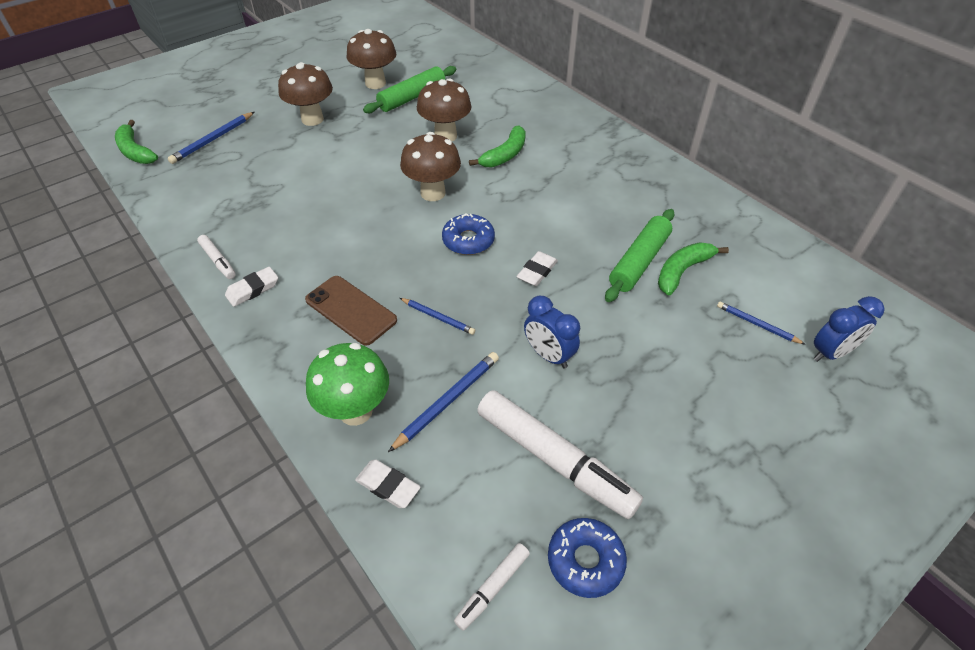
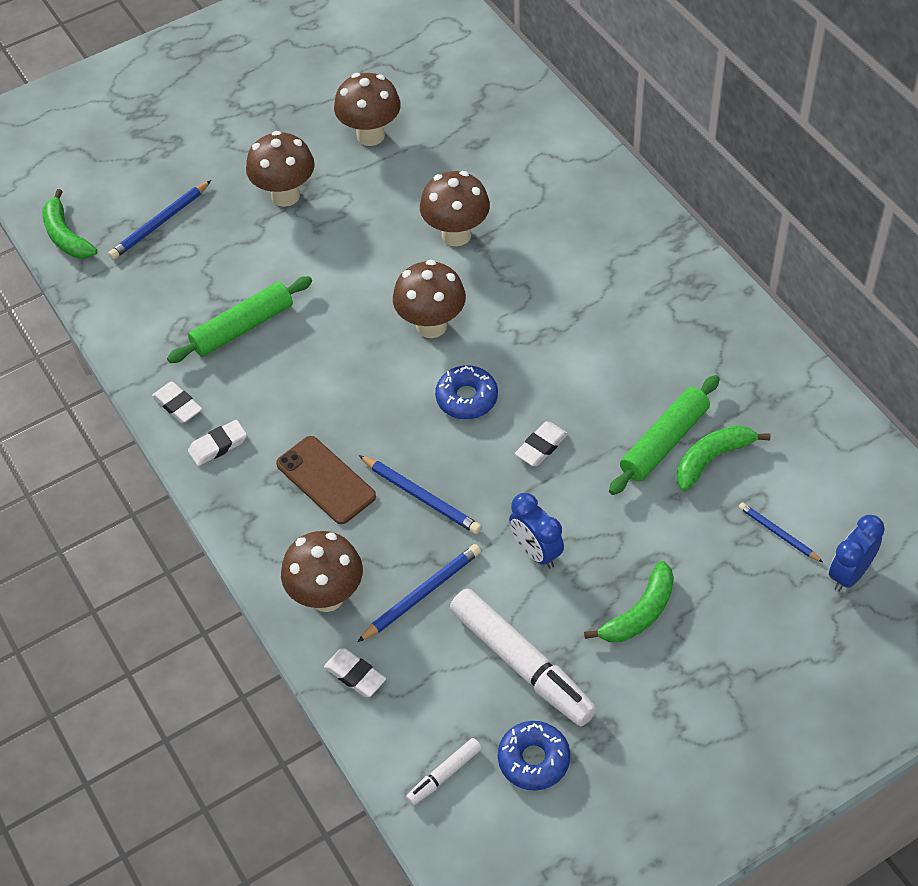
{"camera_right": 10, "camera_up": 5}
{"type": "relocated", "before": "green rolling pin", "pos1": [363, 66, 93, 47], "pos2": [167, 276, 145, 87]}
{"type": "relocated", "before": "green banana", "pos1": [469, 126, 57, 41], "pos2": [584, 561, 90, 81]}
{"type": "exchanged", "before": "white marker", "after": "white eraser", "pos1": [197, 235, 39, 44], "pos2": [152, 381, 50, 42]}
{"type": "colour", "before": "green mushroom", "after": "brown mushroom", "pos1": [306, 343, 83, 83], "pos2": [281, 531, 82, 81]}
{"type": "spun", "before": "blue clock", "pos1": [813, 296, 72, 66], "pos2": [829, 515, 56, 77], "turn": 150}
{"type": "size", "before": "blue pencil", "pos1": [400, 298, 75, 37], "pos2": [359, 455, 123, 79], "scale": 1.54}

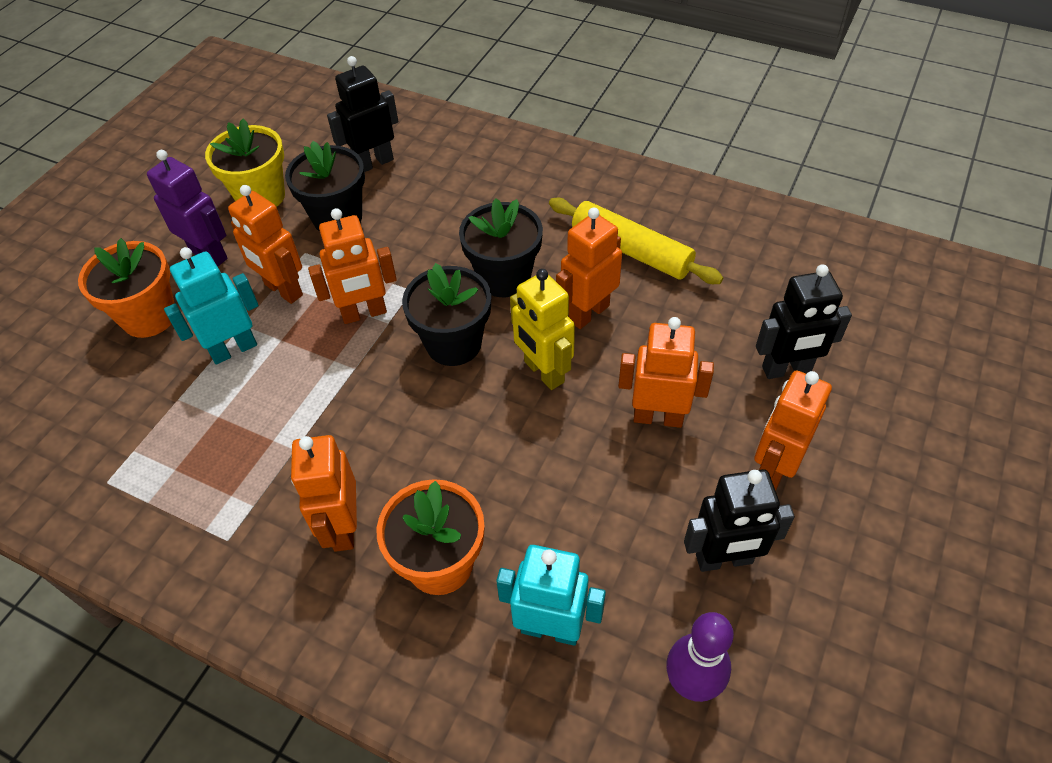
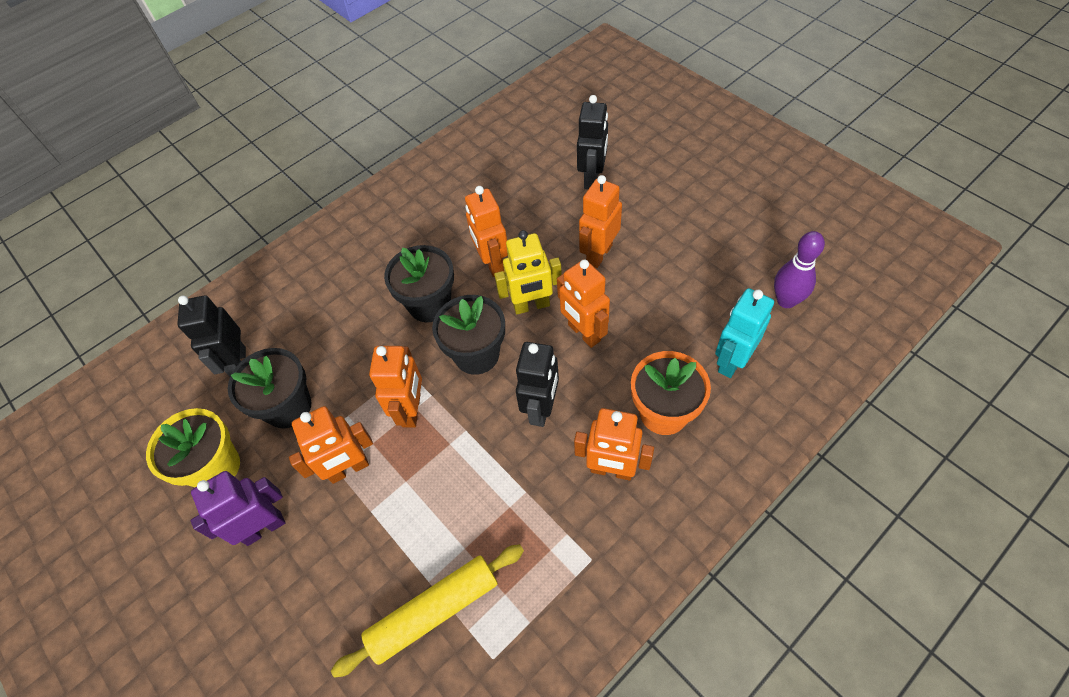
{"camera_right": -65, "camera_up": 5}
{"type": "missing", "before": "orange flower pot", "pos1": [78, 238, 97, 100]}
{"type": "missing", "before": "turquoise robot", "pos1": [164, 247, 95, 118]}
{"type": "relocated", "before": "yellow rolling pin", "pos1": [549, 198, 174, 86], "pos2": [331, 544, 193, 134]}
{"type": "relocated", "before": "black robot", "pos1": [684, 469, 111, 103], "pos2": [516, 342, 43, 85]}
{"type": "relocated", "before": "orange robot", "pos1": [754, 370, 78, 121], "pos2": [557, 259, 53, 89]}

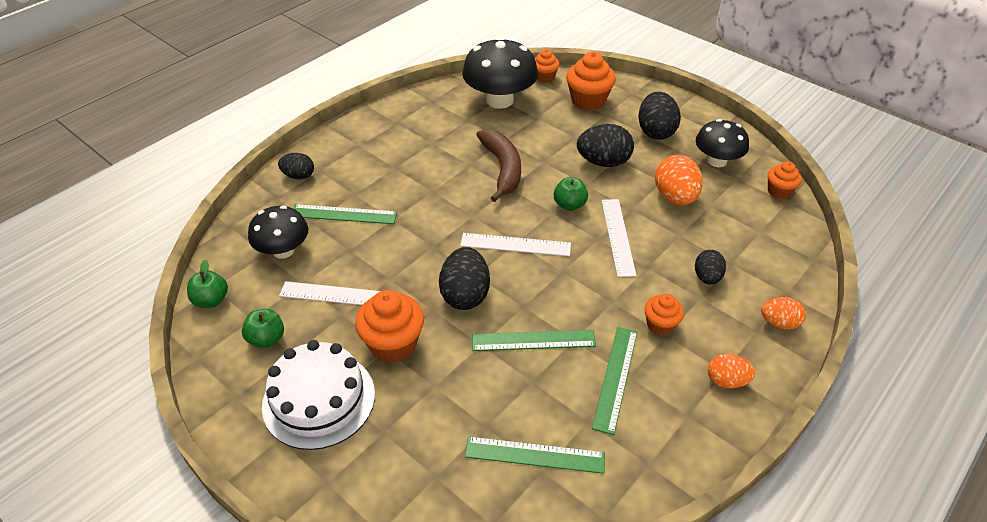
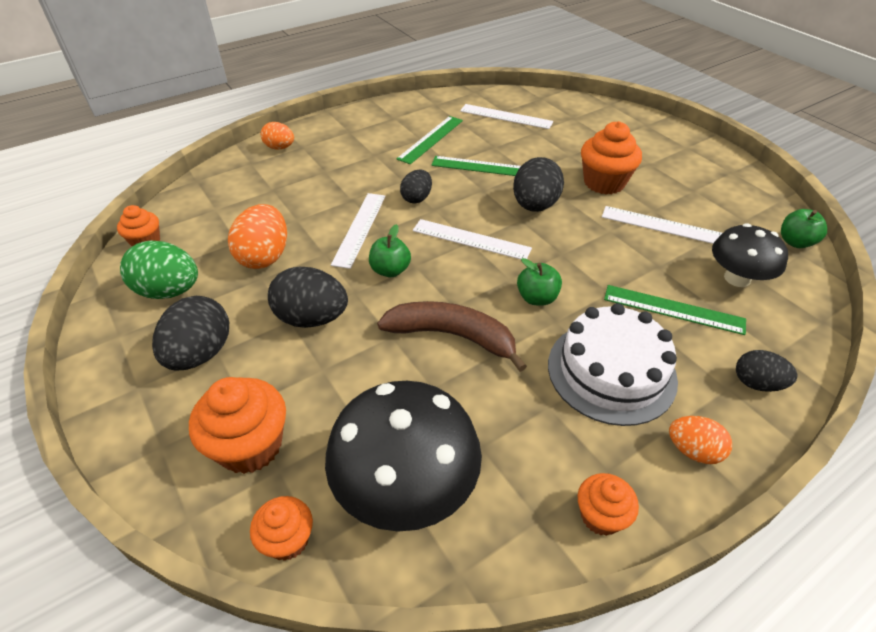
{"camera_right": -165, "camera_up": 0}
{"type": "relocated", "before": "green apple", "pos1": [242, 309, 42, 39], "pos2": [517, 258, 45, 48]}
{"type": "relocated", "before": "white cake", "pos1": [262, 340, 113, 110], "pos2": [548, 303, 130, 123]}
{"type": "relocated", "before": "orange cupcake", "pos1": [644, 294, 40, 42], "pos2": [578, 473, 61, 63]}
{"type": "relocated", "before": "black egg", "pos1": [695, 250, 31, 35], "pos2": [400, 169, 32, 35]}
{"type": "relocated", "before": "orange egg", "pos1": [708, 354, 48, 34], "pos2": [669, 416, 63, 48]}
{"type": "exchanged", "before": "black mushroom", "after": "green egg", "pos1": [696, 119, 53, 48], "pos2": [120, 240, 78, 59]}
{"type": "colour", "before": "green ruler", "after": "white ruler", "pos1": [465, 436, 140, 38], "pos2": [460, 104, 93, 25]}
{"type": "spun", "before": "brown banana", "pos1": [476, 129, 45, 73], "pos2": [377, 301, 150, 71], "turn": 105}

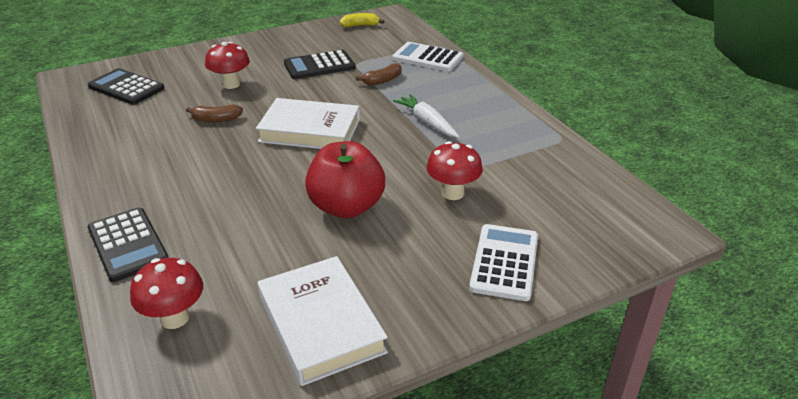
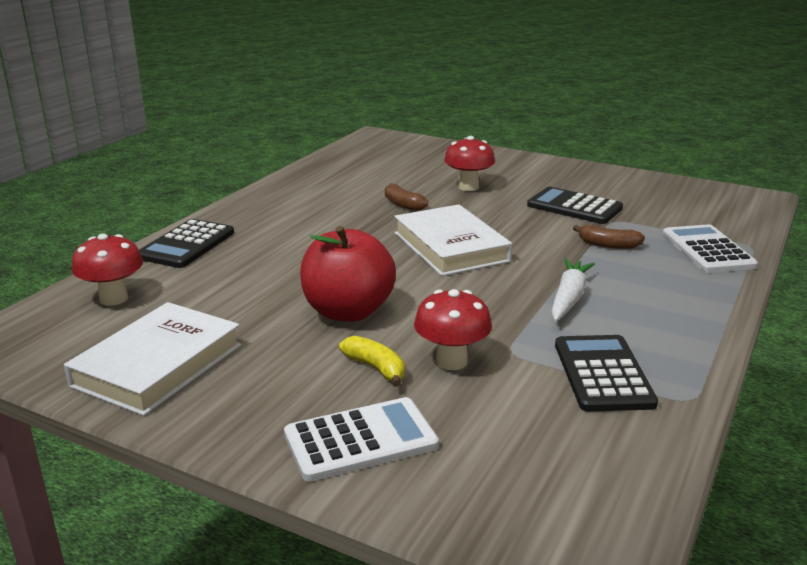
{"camera_right": 55, "camera_up": -10}
{"type": "relocated", "before": "black calculator", "pos1": [88, 68, 77, 37], "pos2": [555, 335, 103, 77]}
{"type": "relocated", "before": "yellow banana", "pos1": [340, 13, 45, 14], "pos2": [339, 336, 66, 51]}

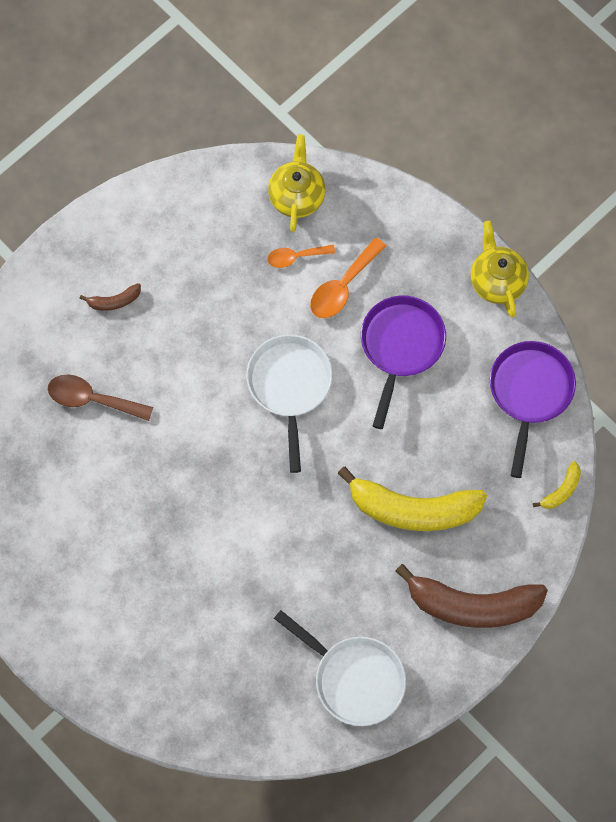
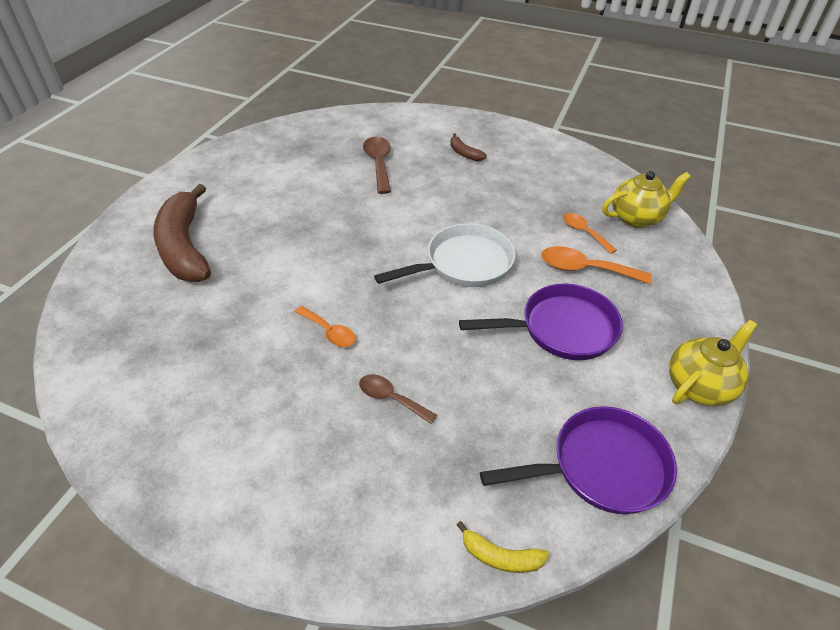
{"camera_right": 65, "camera_up": -25}
{"type": "missing", "before": "white pan", "pos1": [274, 610, 132, 116]}
{"type": "appeared", "after": "orange spoon", "pos2": [295, 306, 61, 41]}
{"type": "relocated", "before": "brown banana", "pos1": [396, 564, 152, 64], "pos2": [153, 184, 58, 98]}
{"type": "exchanged", "before": "yellow banana", "after": "brown spoon", "pos1": [338, 467, 149, 64], "pos2": [359, 374, 78, 50]}

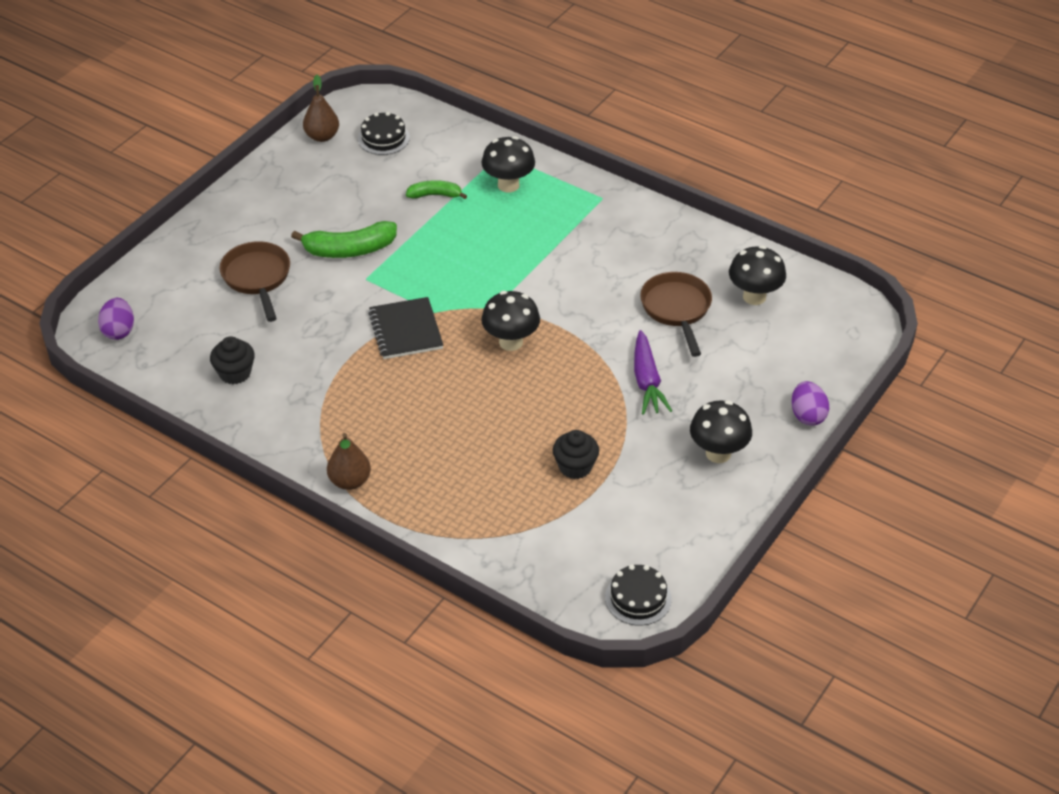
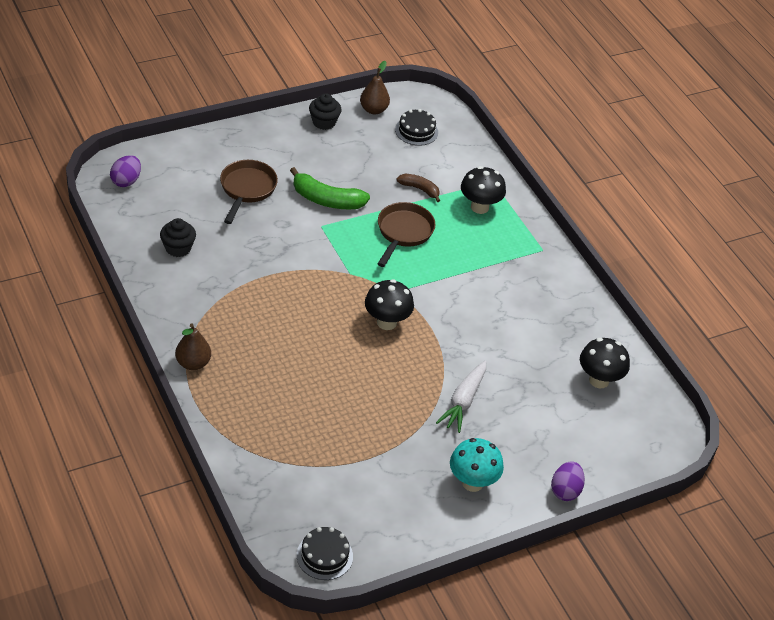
{"camera_right": 25, "camera_up": 0}
{"type": "missing", "before": "black notebook", "pos1": [368, 297, 75, 62]}
{"type": "relocated", "before": "black cupcake", "pos1": [553, 430, 46, 49], "pos2": [309, 93, 33, 37]}
{"type": "relocated", "before": "brown pan", "pos1": [640, 272, 72, 85], "pos2": [378, 202, 58, 65]}
{"type": "colour", "before": "green banana", "after": "brown banana", "pos1": [406, 180, 61, 19], "pos2": [396, 174, 44, 28]}
{"type": "colour", "before": "purple carrot", "after": "white carrot", "pos1": [634, 330, 38, 85], "pos2": [436, 361, 50, 72]}
{"type": "colour", "before": "black mushroom", "after": "turquoise mushroom", "pos1": [690, 400, 62, 63], "pos2": [450, 438, 54, 54]}

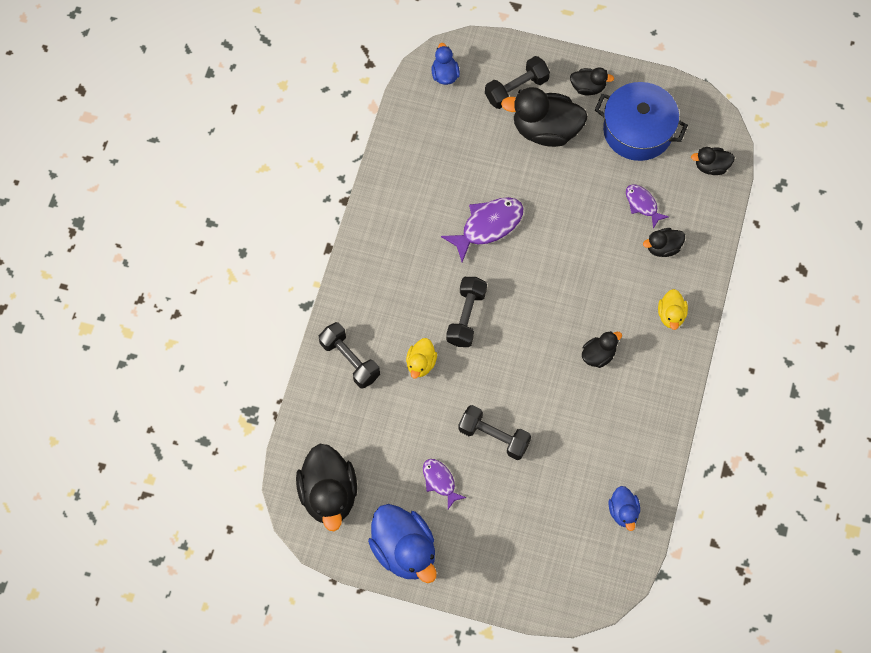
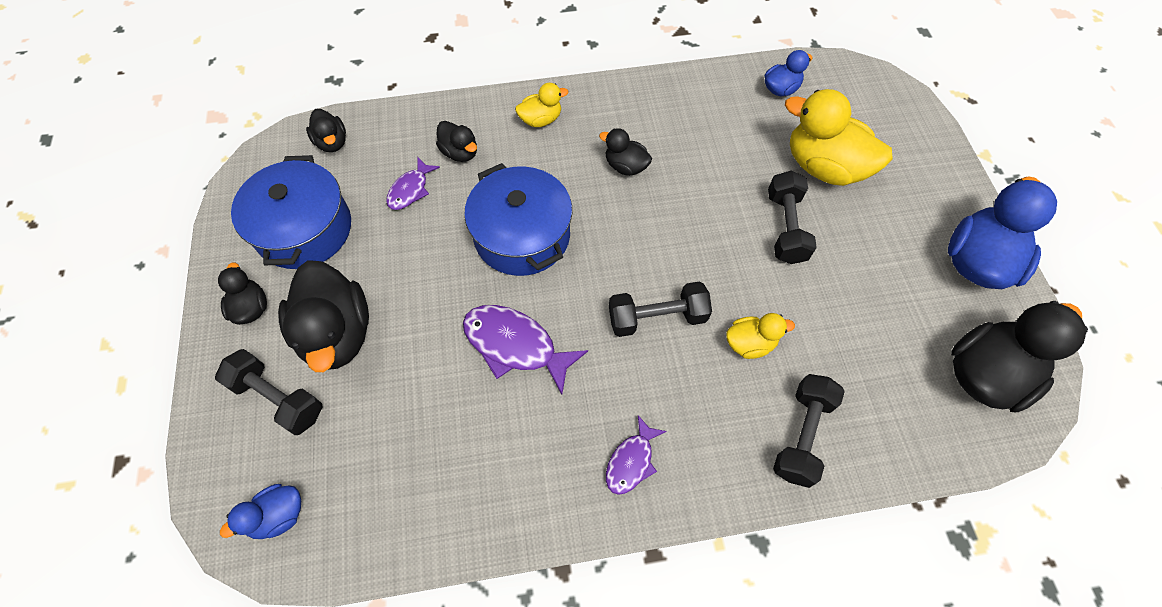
{"camera_right": -115, "camera_up": -5}
{"type": "appeared", "after": "blue pot", "pos2": [464, 163, 108, 113]}
{"type": "appeared", "after": "yellow duck", "pos2": [785, 89, 108, 97]}
{"type": "relocated", "before": "purple fish", "pos1": [423, 459, 43, 50], "pos2": [606, 415, 61, 80]}

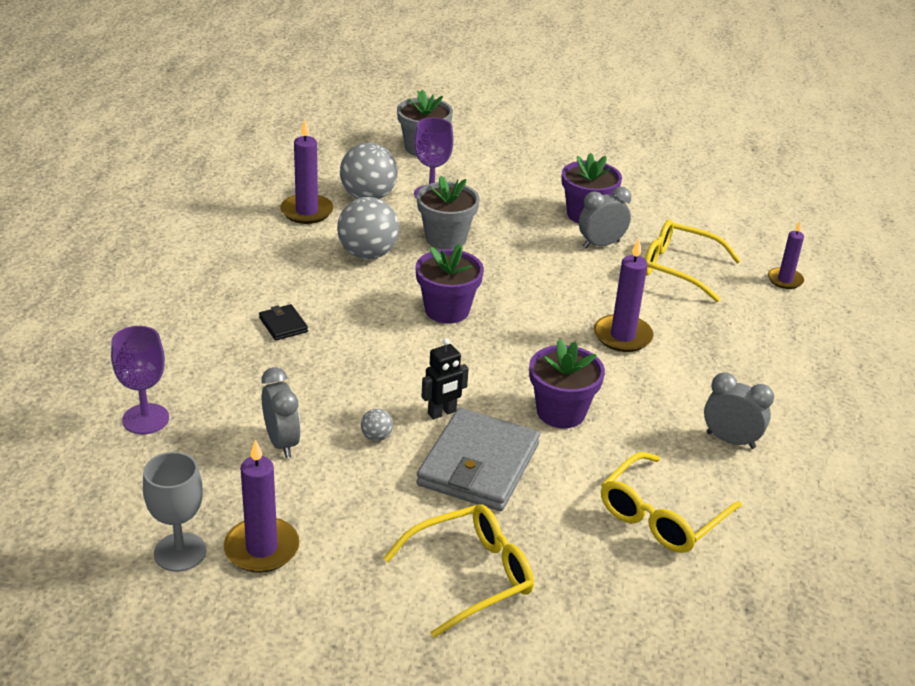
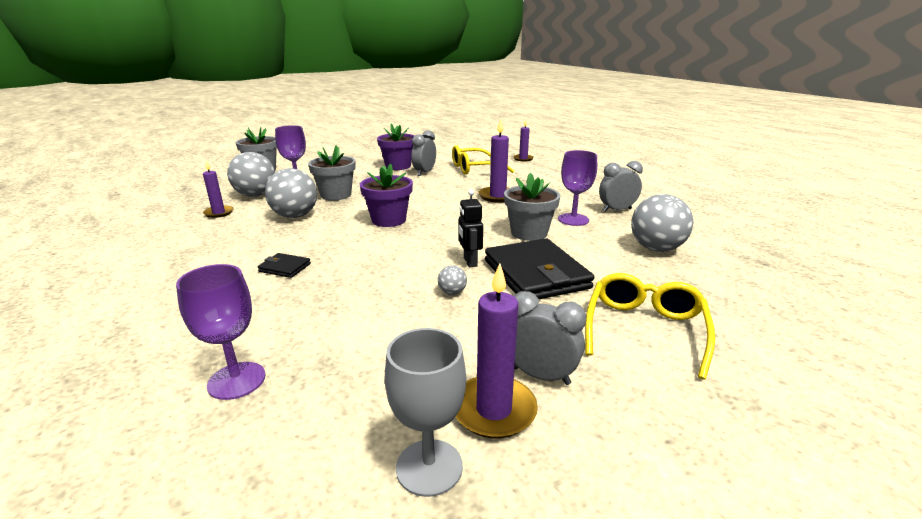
{"camera_right": -40, "camera_up": -10}
{"type": "appeared", "after": "purple goblet", "pos2": [558, 150, 39, 76]}
{"type": "relocated", "before": "grey clock", "pos1": [261, 367, 40, 91], "pos2": [514, 291, 72, 94]}
{"type": "exchanged", "before": "yellow glasses", "after": "grey ball", "pos1": [601, 452, 141, 101], "pos2": [631, 194, 63, 58]}
{"type": "colour", "before": "grey wallet", "after": "black wallet", "pos1": [416, 408, 124, 103], "pos2": [485, 238, 109, 61]}
{"type": "colour", "before": "purple flower pot", "after": "grey flower pot", "pos1": [529, 339, 76, 89], "pos2": [504, 173, 57, 68]}
{"type": "spun", "before": "black robot", "pos1": [421, 338, 48, 81], "pos2": [459, 190, 24, 77], "turn": 150}
{"type": "size", "before": "purple candle", "pos1": [280, 120, 53, 104], "pos2": [203, 160, 30, 58], "scale": 0.65}

